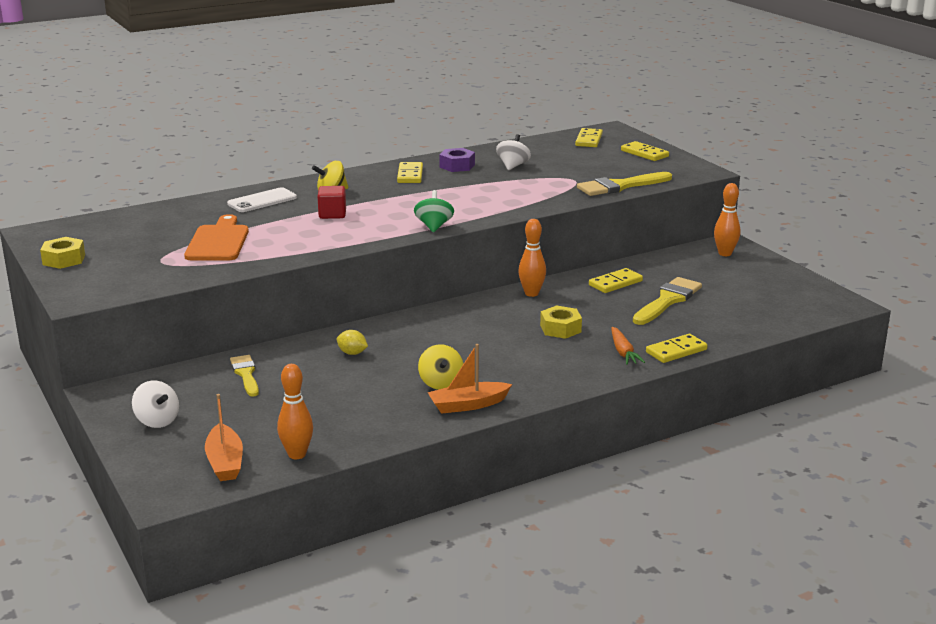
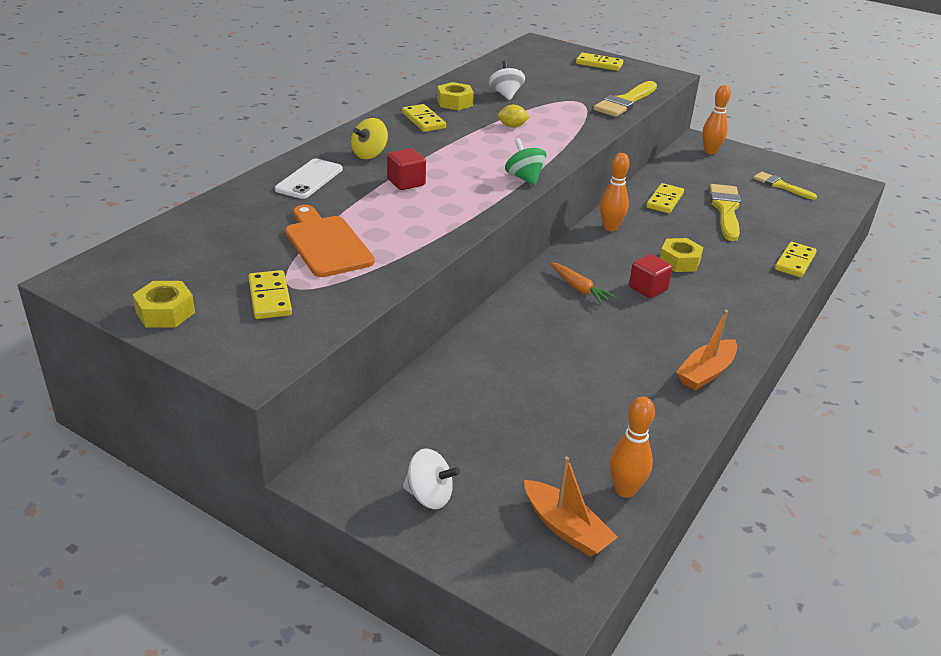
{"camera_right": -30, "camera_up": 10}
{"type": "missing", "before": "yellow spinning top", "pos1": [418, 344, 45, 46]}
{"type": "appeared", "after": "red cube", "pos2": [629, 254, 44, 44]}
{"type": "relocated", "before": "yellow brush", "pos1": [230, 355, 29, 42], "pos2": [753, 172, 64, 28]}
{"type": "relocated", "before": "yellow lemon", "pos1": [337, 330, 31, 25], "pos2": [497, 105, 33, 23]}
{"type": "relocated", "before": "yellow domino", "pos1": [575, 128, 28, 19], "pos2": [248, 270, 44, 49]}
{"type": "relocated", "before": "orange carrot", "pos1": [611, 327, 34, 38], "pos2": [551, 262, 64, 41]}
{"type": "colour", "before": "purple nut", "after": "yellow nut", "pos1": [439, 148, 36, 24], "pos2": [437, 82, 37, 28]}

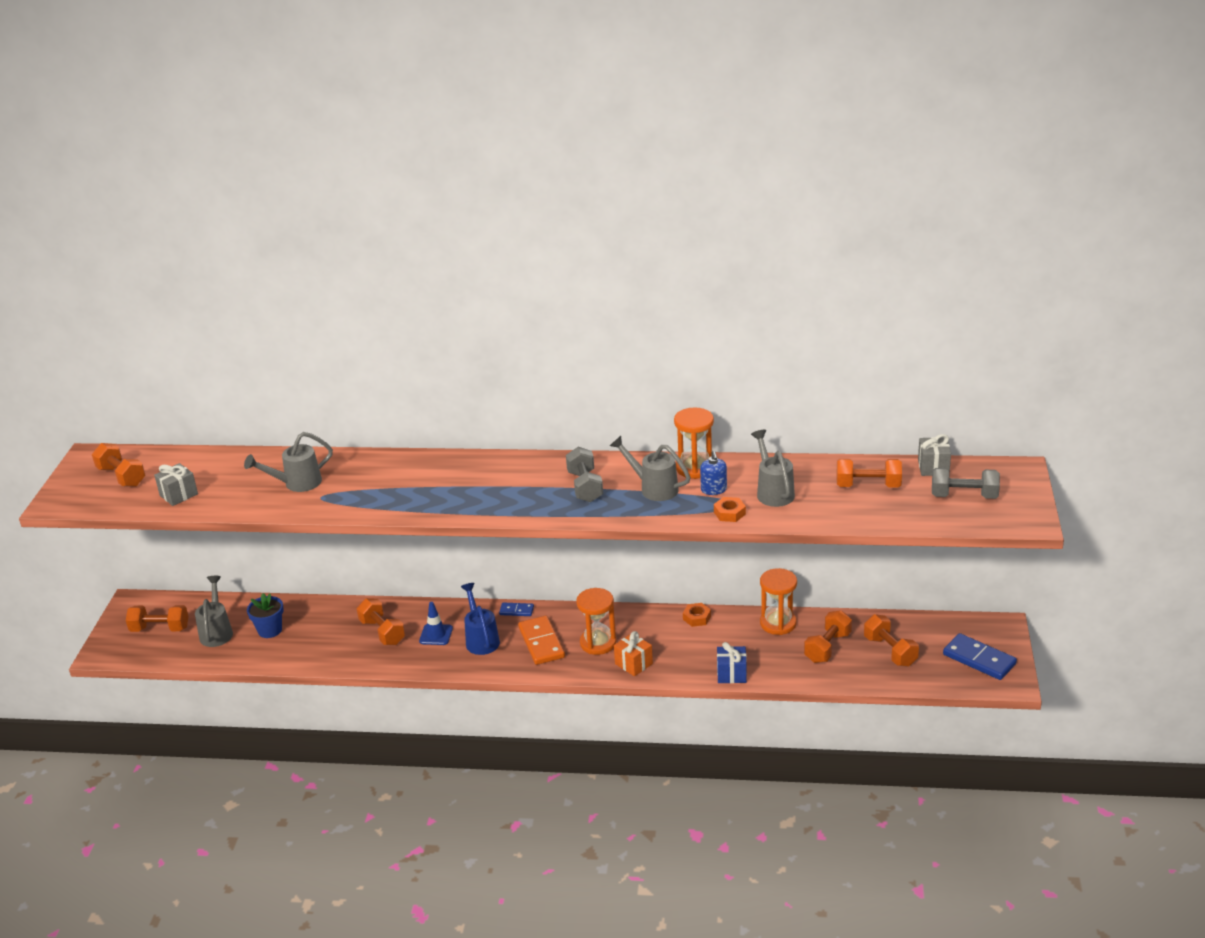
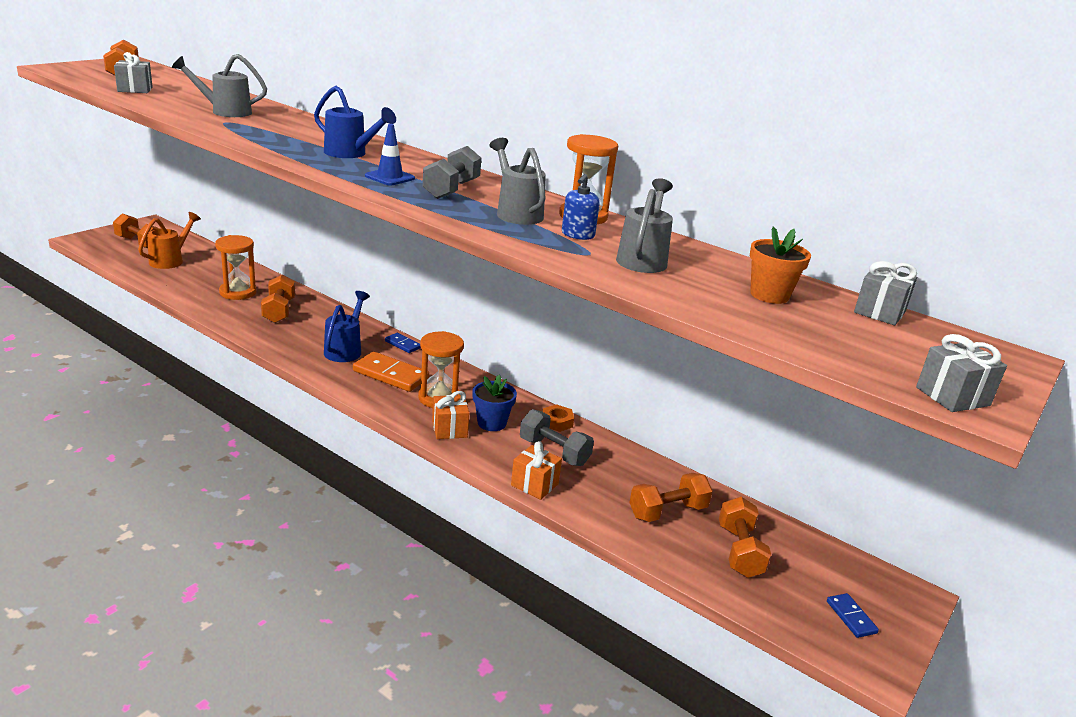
{"camera_right": 25, "camera_up": -5}
{"type": "missing", "before": "orange nut", "pos1": [714, 497, 32, 25]}
{"type": "appeared", "after": "blue watering can", "pos2": [314, 86, 82, 72]}
{"type": "appeared", "after": "grey gift", "pos2": [916, 334, 91, 78]}
{"type": "relocated", "before": "blue flower pot", "pos1": [247, 593, 37, 45], "pos2": [472, 375, 45, 56]}
{"type": "relocated", "before": "blue traffic cone", "pos1": [419, 602, 34, 43], "pos2": [365, 124, 50, 62]}
{"type": "relocated", "before": "orange hourglass", "pos1": [760, 568, 37, 67], "pos2": [215, 235, 42, 65]}
{"type": "relocated", "before": "grey dumbbell", "pos1": [932, 468, 68, 31], "pos2": [520, 409, 74, 57]}
{"type": "exchanged", "before": "orange dumbbell", "after": "orange flower pot", "pos1": [837, 459, 65, 28], "pos2": [750, 226, 61, 78]}
{"type": "colour", "before": "grey watering can", "after": "orange watering can", "pos1": [195, 576, 38, 71], "pos2": [138, 212, 63, 57]}
{"type": "colour", "before": "blue gift", "after": "orange gift", "pos1": [717, 642, 30, 41], "pos2": [511, 441, 51, 59]}
{"type": "spun", "before": "orange domino", "pos1": [518, 616, 47, 49], "pos2": [353, 351, 76, 41], "turn": -75}
{"type": "size", "before": "blue domino", "pos1": [943, 633, 74, 47], "pos2": [827, 593, 52, 45], "scale": 0.53}

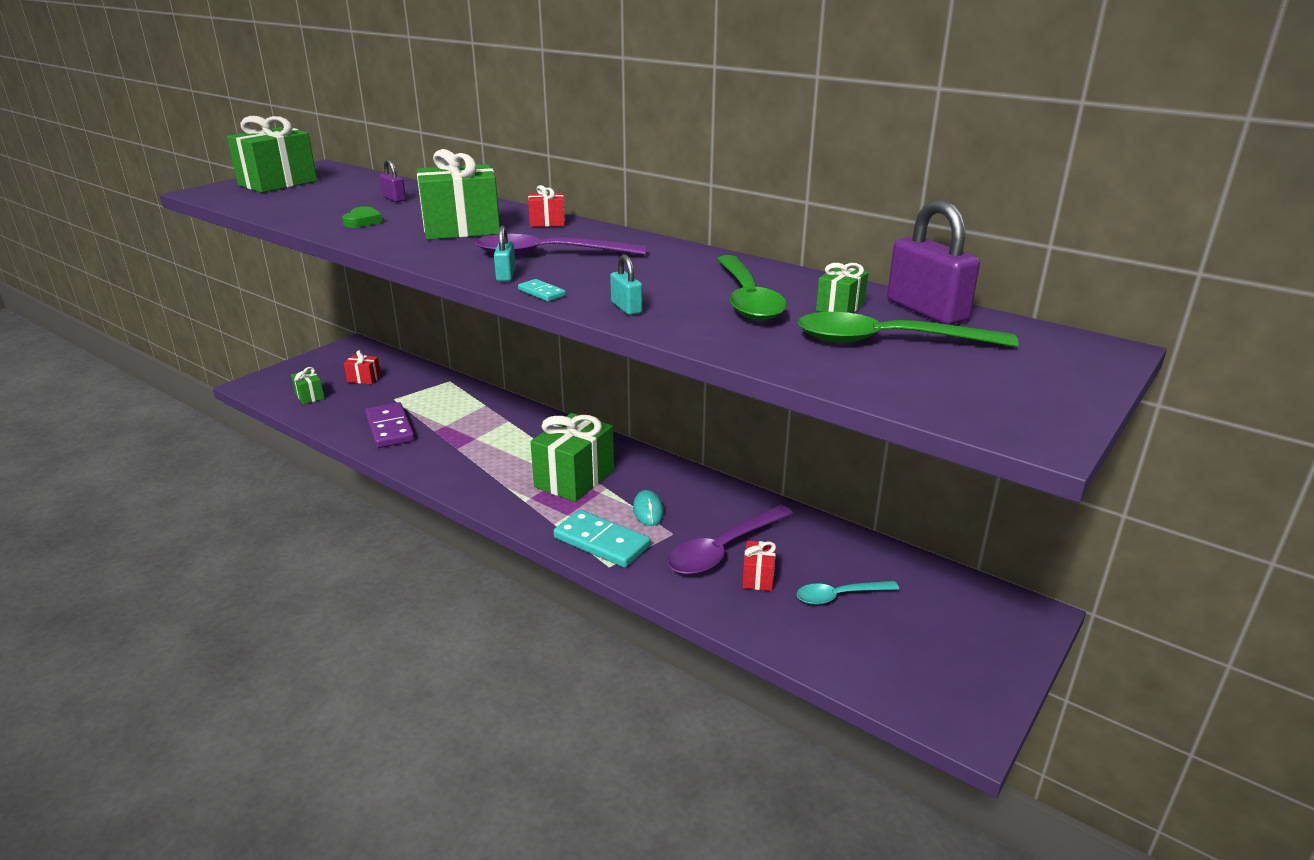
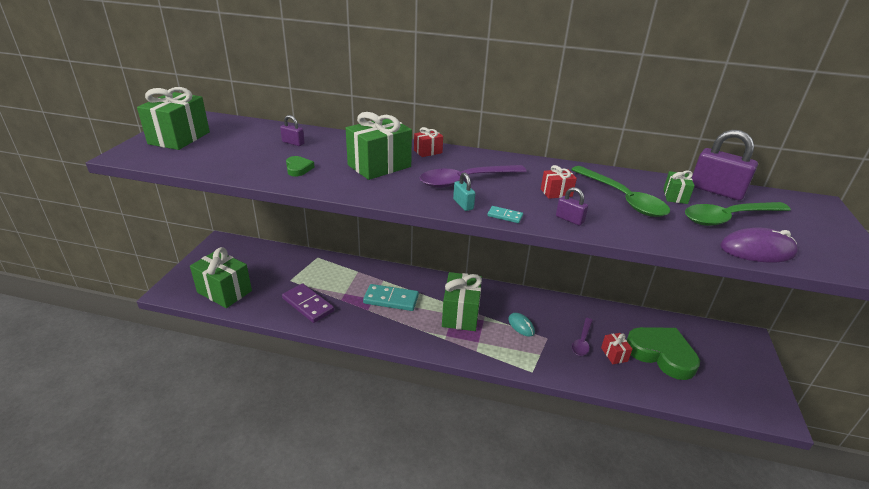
{"camera_right": -25, "camera_up": 5}
{"type": "appeared", "after": "purple mouse", "pos2": [720, 228, 78, 34]}
{"type": "relocated", "before": "red gift", "pos1": [344, 350, 37, 34], "pos2": [541, 165, 36, 34]}
{"type": "relocated", "before": "turquoise domino", "pos1": [553, 510, 97, 58], "pos2": [363, 284, 56, 27]}
{"type": "exchanged", "before": "turquoise spoon", "after": "green heart", "pos1": [796, 581, 103, 24], "pos2": [627, 327, 73, 53]}
{"type": "colour", "before": "turquoise padlock", "after": "purple padlock", "pos1": [610, 254, 33, 61], "pos2": [556, 187, 32, 39]}
{"type": "size", "before": "green gift", "pos1": [291, 367, 33, 37], "pos2": [190, 247, 62, 61], "scale": 2.06}
{"type": "size", "before": "purple spoon", "pos1": [667, 505, 126, 70], "pos2": [572, 318, 21, 38], "scale": 0.6}

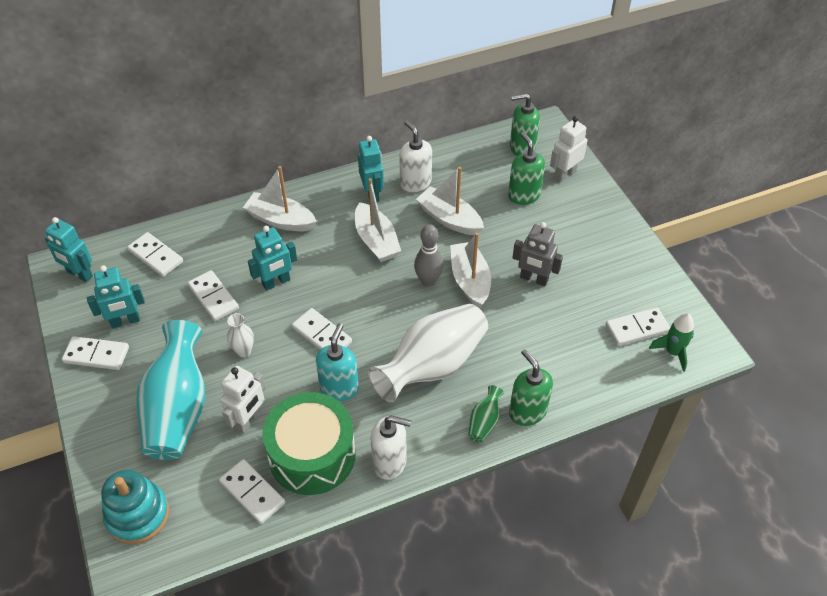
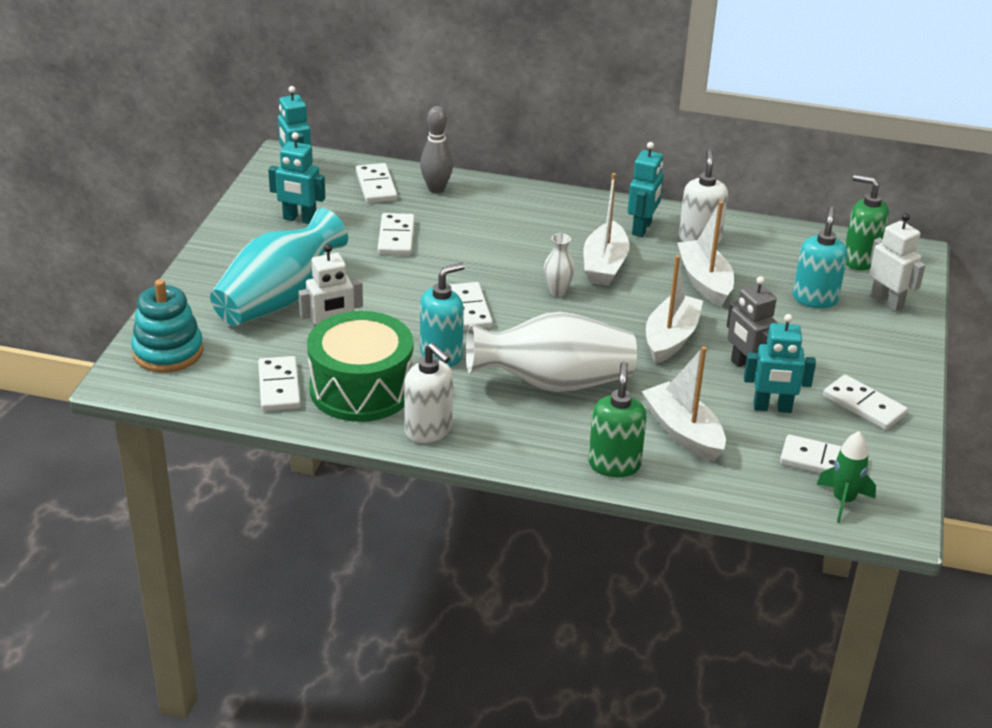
{"camera_right": 35, "camera_up": -15}
{"type": "missing", "before": "green vase", "pos1": [468, 385, 36, 57]}
{"type": "relocated", "before": "white domino", "pos1": [62, 336, 67, 34], "pos2": [823, 375, 85, 55]}
{"type": "relocated", "before": "white vase", "pos1": [227, 313, 27, 45], "pos2": [544, 233, 31, 64]}
{"type": "relocated", "before": "white boat", "pos1": [243, 166, 74, 65], "pos2": [642, 346, 84, 115]}
{"type": "relocated", "before": "turquoise robot", "pos1": [248, 226, 49, 65], "pos2": [744, 314, 72, 99]}
{"type": "relocated", "before": "grey bowling pin", "pos1": [414, 224, 29, 62], "pos2": [420, 106, 33, 87]}
{"type": "colour", "before": "green soap dispenser", "after": "turquoise soap dispenser", "pos1": [508, 132, 37, 73], "pos2": [793, 206, 55, 102]}
{"type": "spun", "before": "white robot", "pos1": [550, 116, 37, 66], "pos2": [869, 213, 56, 99], "turn": 60}

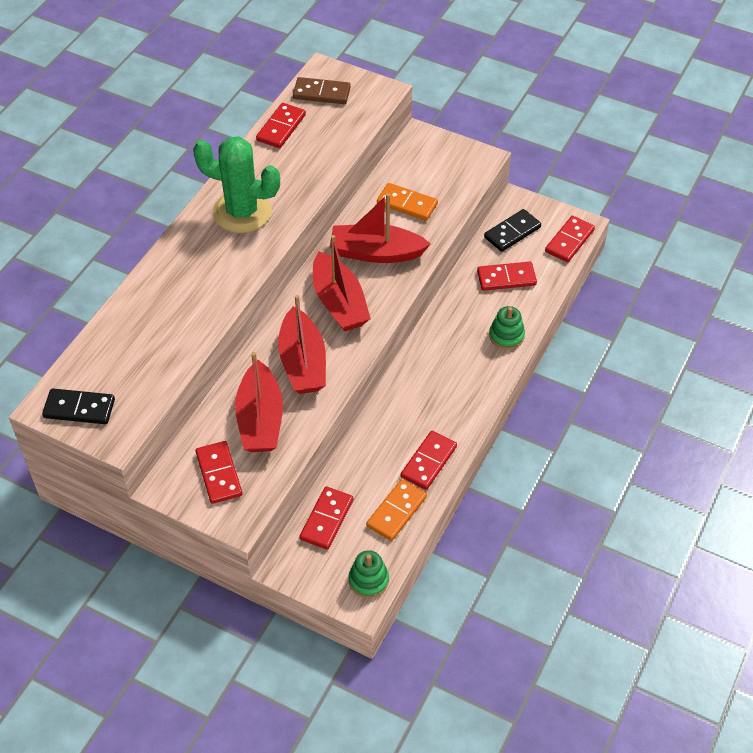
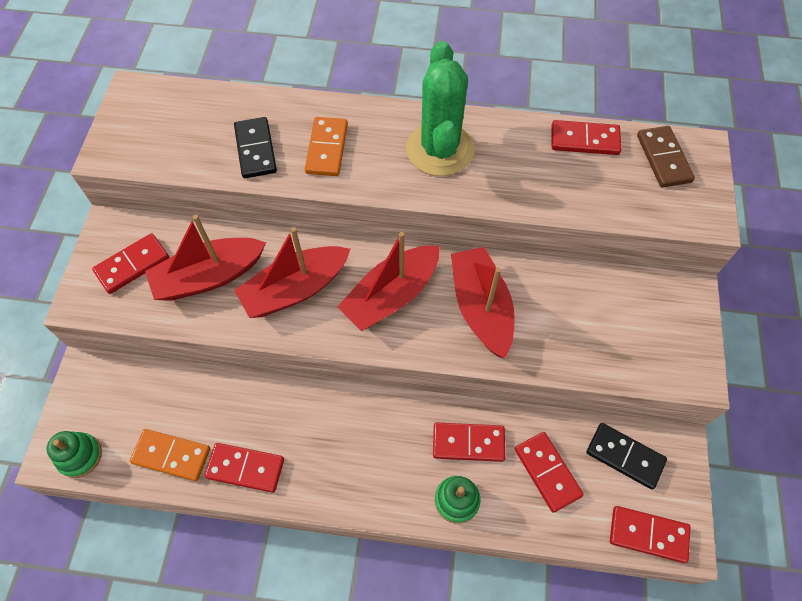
{"camera_right": 70, "camera_up": 10}
{"type": "relocated", "before": "black domino", "pos1": [42, 388, 73, 36], "pos2": [234, 117, 43, 61]}
{"type": "relocated", "before": "red domino", "pos1": [299, 487, 54, 63], "pos2": [433, 423, 72, 39]}
{"type": "relocated", "before": "orange domino", "pos1": [377, 183, 61, 38], "pos2": [305, 117, 43, 59]}

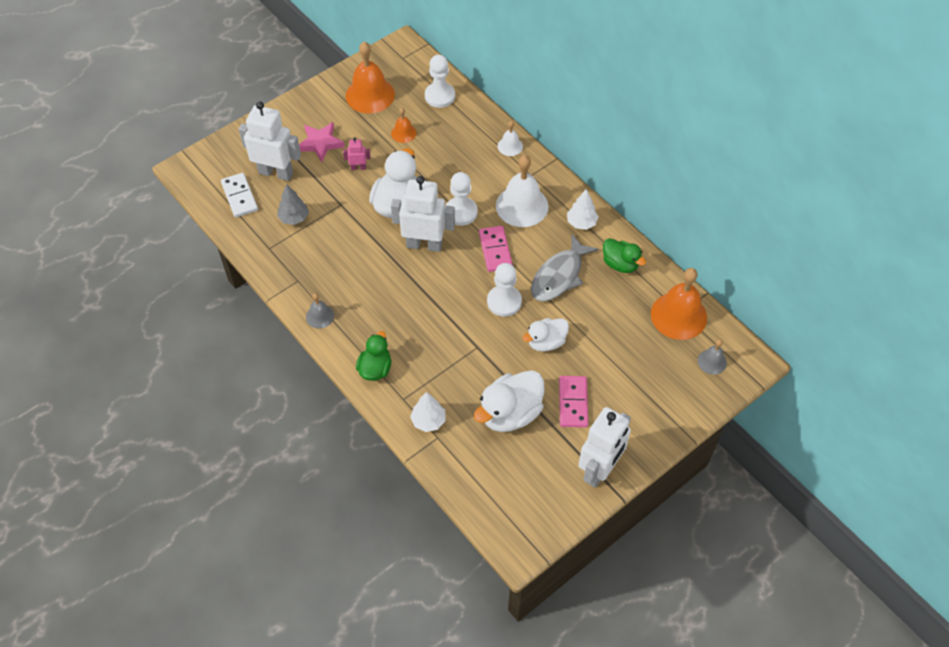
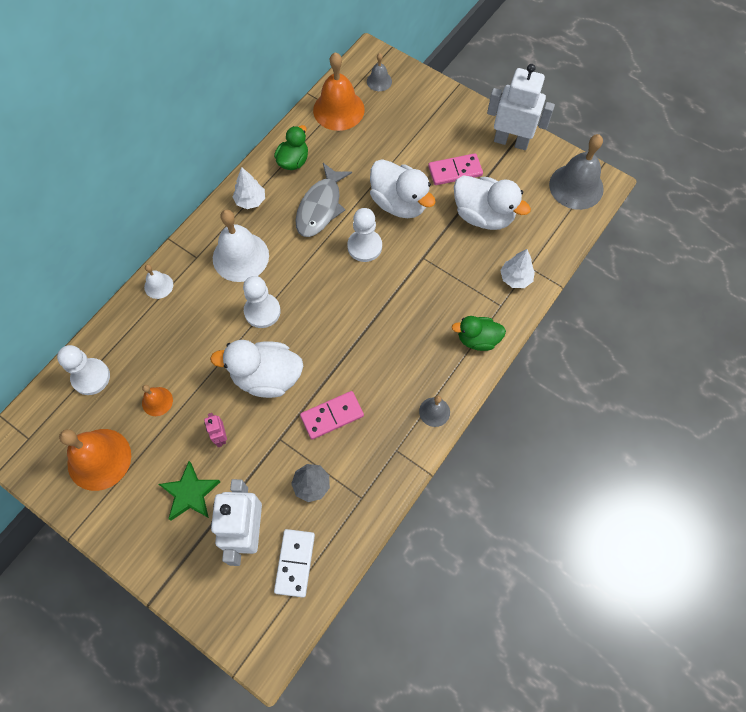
{"camera_right": -105, "camera_up": 10}
{"type": "missing", "before": "white robot", "pos1": [391, 176, 64, 76]}
{"type": "appeared", "after": "grey bell", "pos2": [549, 134, 55, 76]}
{"type": "relocated", "before": "pink domino", "pos1": [479, 226, 34, 46], "pos2": [300, 391, 64, 49]}
{"type": "colour", "before": "pink star", "after": "green star", "pos1": [299, 122, 46, 40], "pos2": [159, 461, 61, 60]}
{"type": "spun", "before": "white domino", "pos1": [221, 173, 37, 44], "pos2": [274, 529, 41, 69], "turn": -45}
{"type": "spun", "before": "grey fish", "pos1": [531, 234, 67, 67], "pos2": [296, 163, 56, 74], "turn": 90}
{"type": "size", "before": "white duck", "pos1": [522, 318, 47, 34], "pos2": [370, 159, 66, 59], "scale": 1.6}

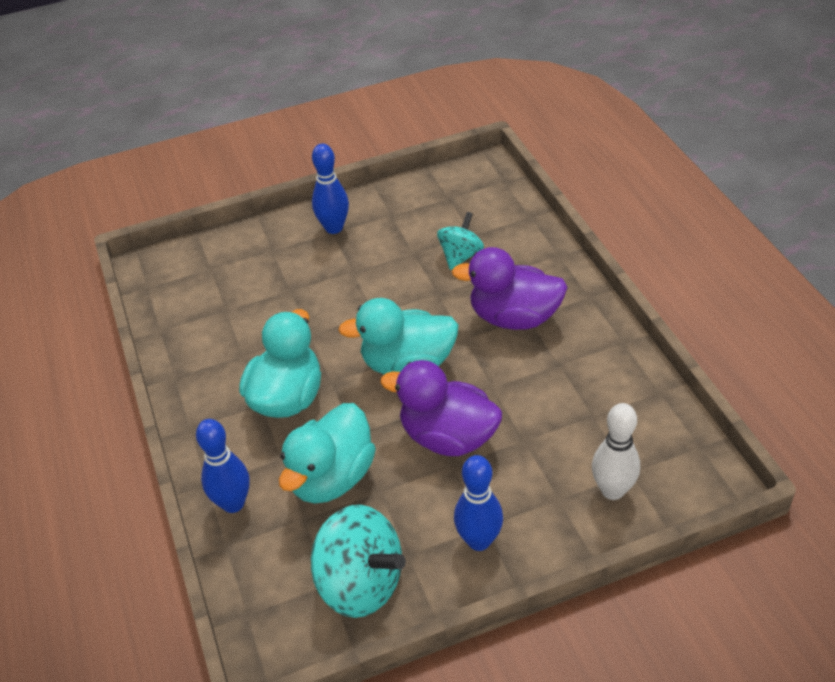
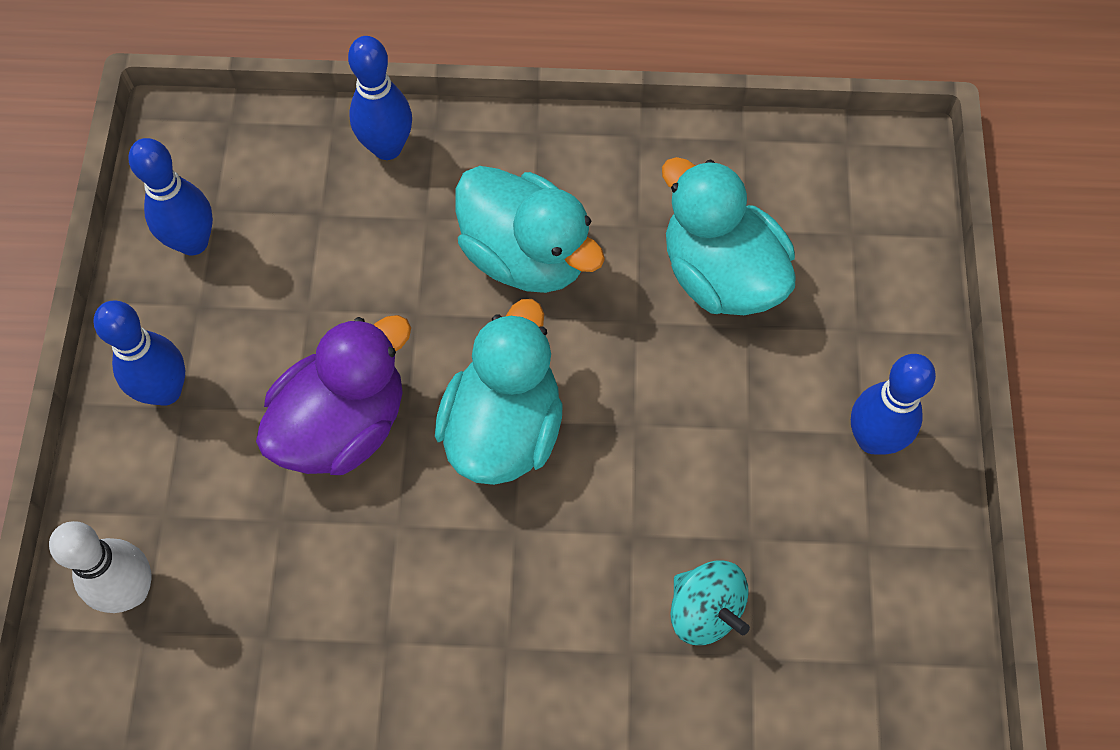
{"camera_right": 110, "camera_up": 20}
{"type": "missing", "before": "purple duck", "pos1": [452, 247, 116, 83]}
{"type": "relocated", "before": "turquoise duck", "pos1": [279, 403, 97, 101], "pos2": [662, 157, 134, 158]}
{"type": "exchanged", "before": "turquoise spinning top", "after": "blue bowling pin", "pos1": [311, 505, 95, 113], "pos2": [129, 138, 84, 117]}

